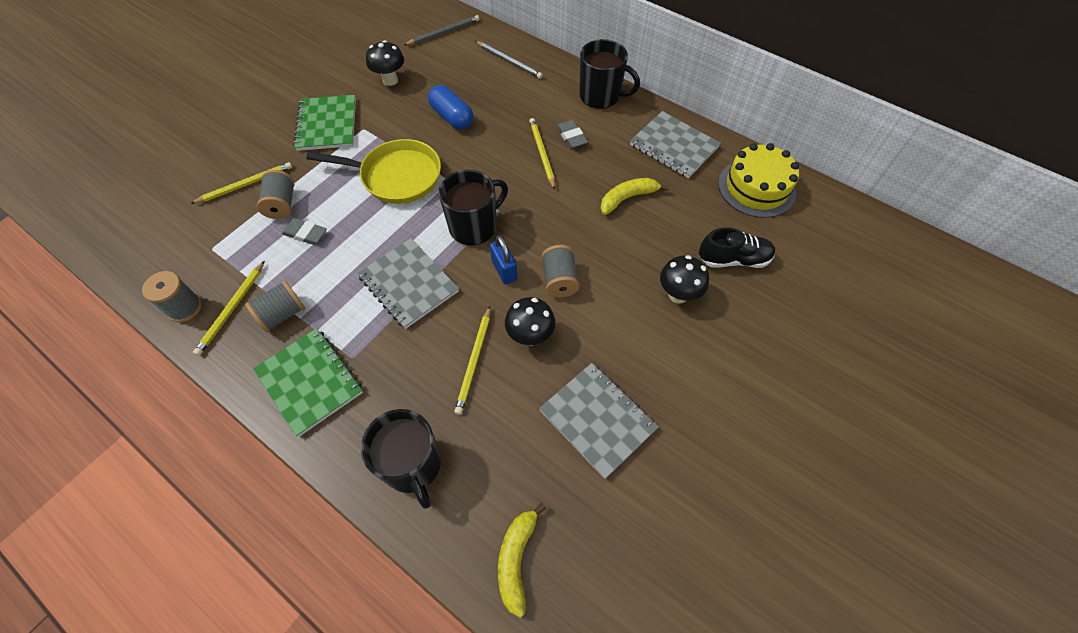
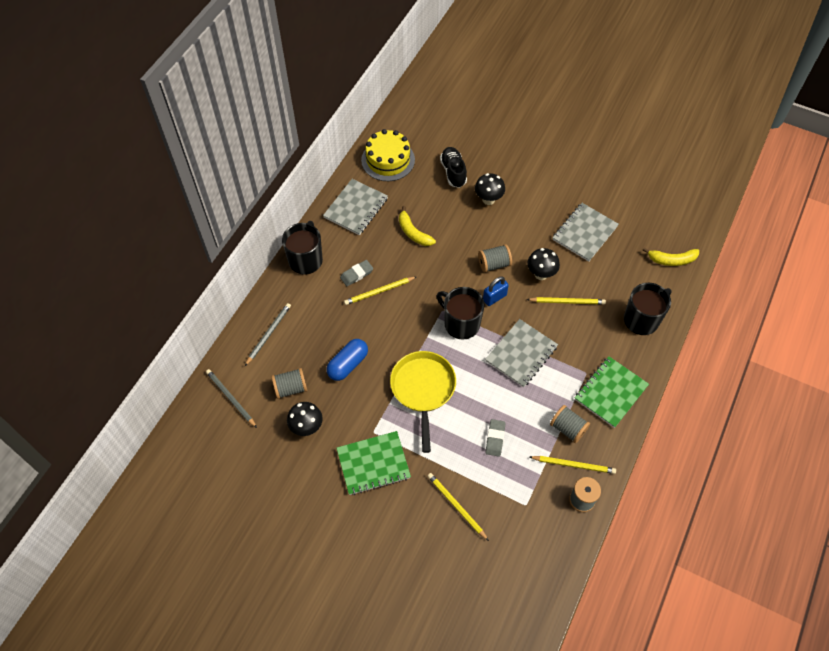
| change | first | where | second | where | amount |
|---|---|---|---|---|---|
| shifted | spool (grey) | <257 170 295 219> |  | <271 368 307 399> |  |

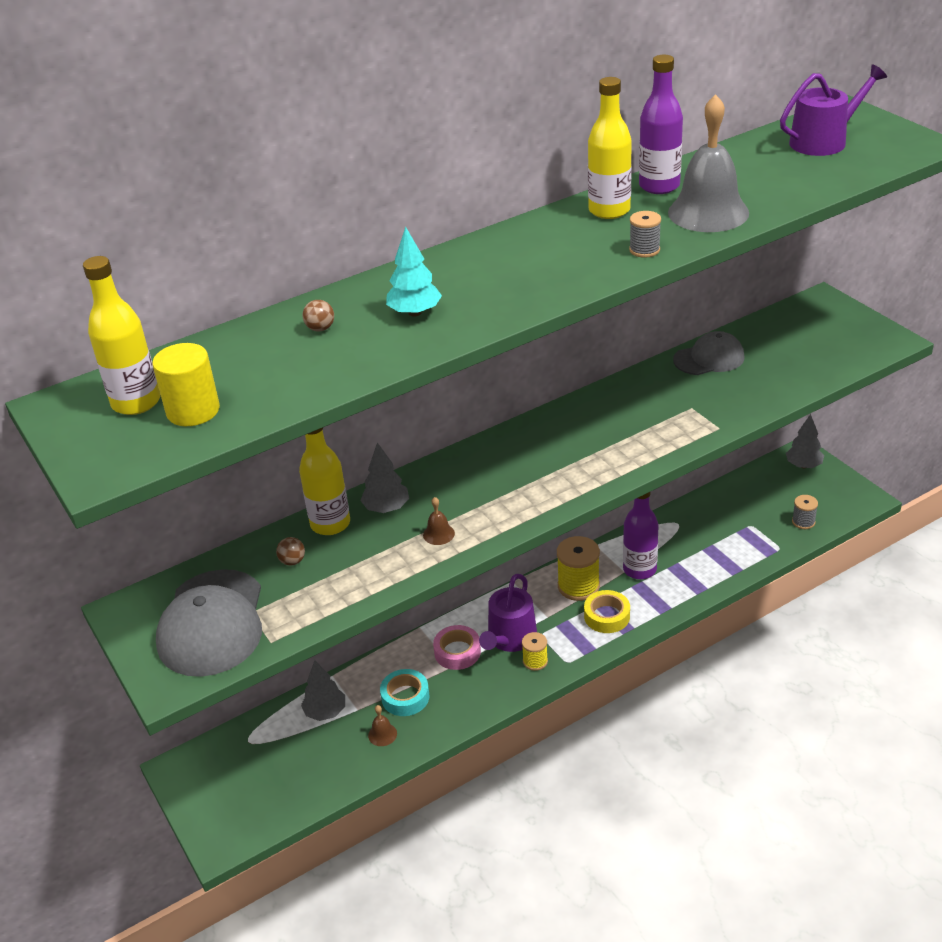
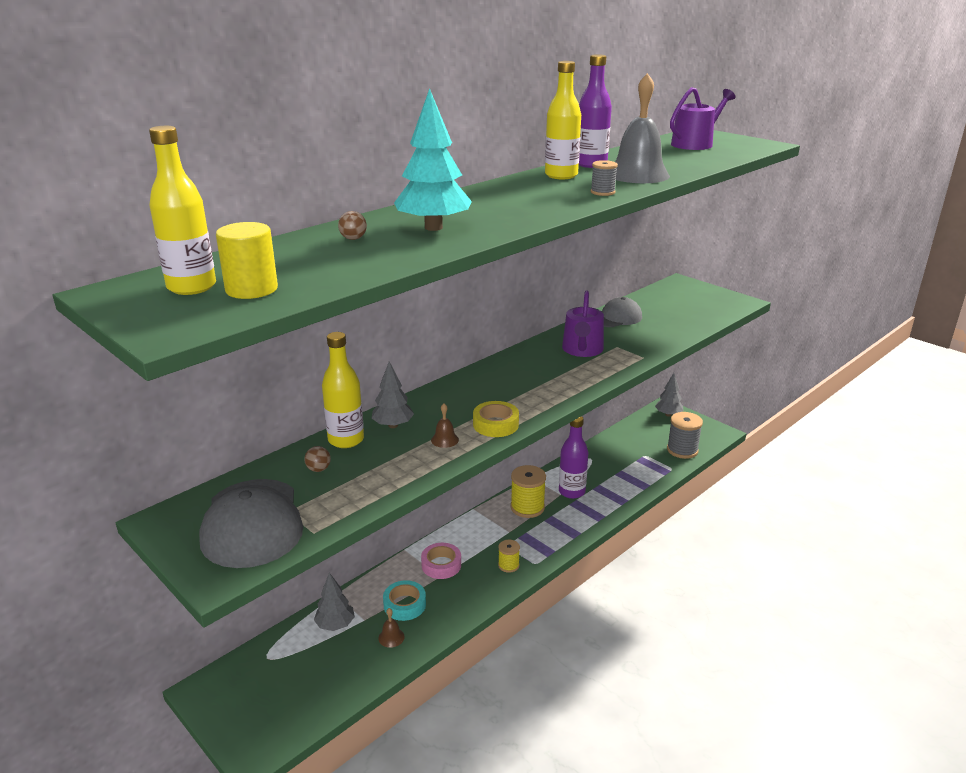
| change | first | where | second | where | amount |
|---|---|---|---|---|---|
| scaled | tree (turquoise) | <386 226 442 316> |  | <394 88 472 231> | x1.58 |
| shifted | watering can (purple) | <479 574 537 652> |  | <562 290 604 357> |  |
| shifted | tape (yellow) | <584 590 630 633> |  | <473 401 519 437> |  |
| scaled | spool (grey) | <792 495 818 529> |  | <667 412 703 459> | x1.77 |

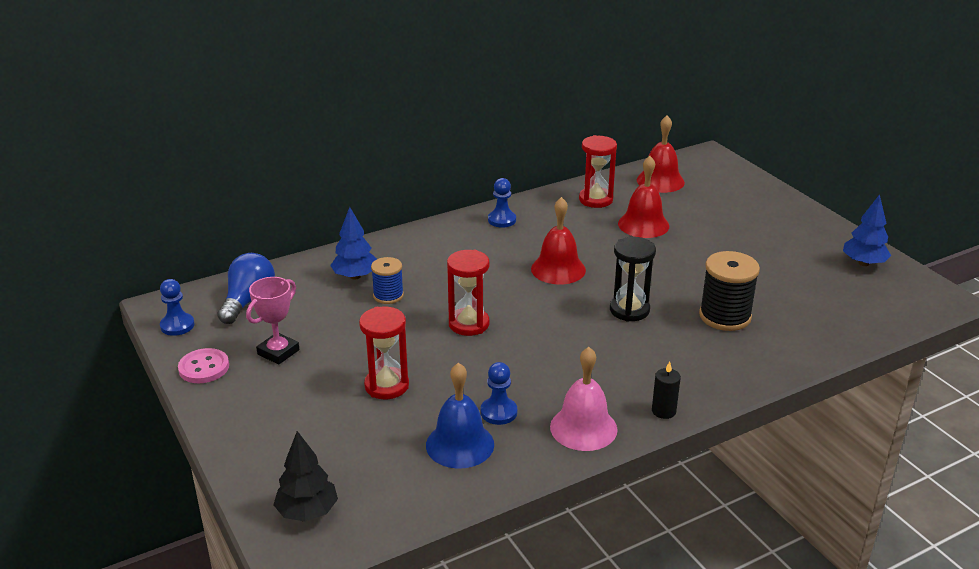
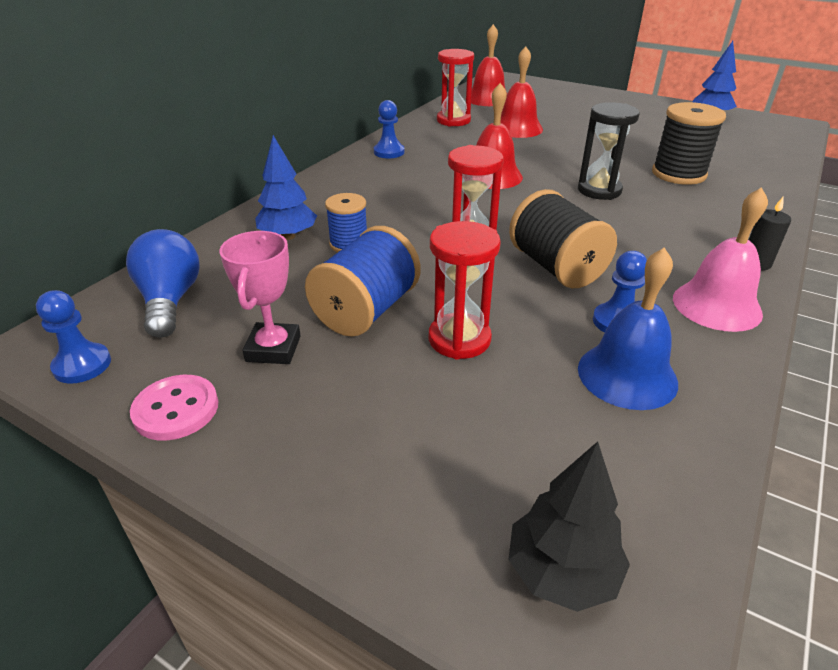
| change | first | where | second | where | amount |
|---|---|---|---|---|---|
| new |  |  | spool (blue) | <305 226 421 337> |  |
| new |  |  | spool (black) | <509 189 617 288> |  |

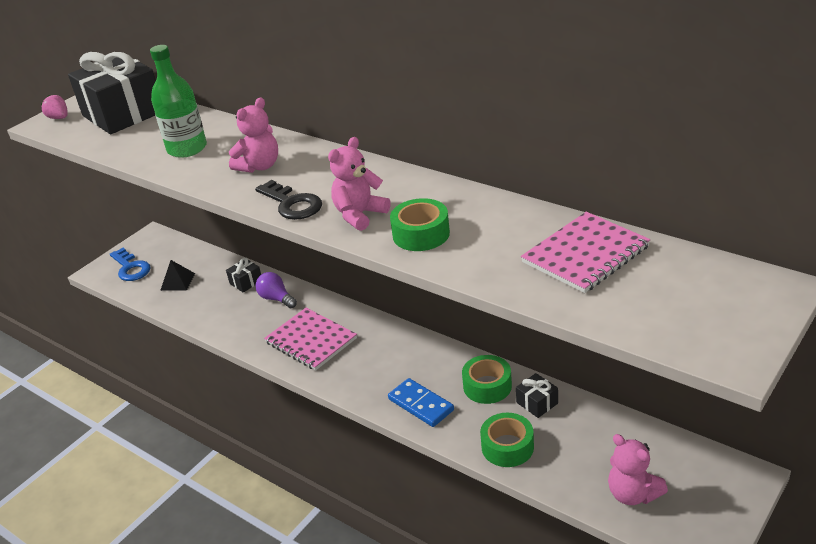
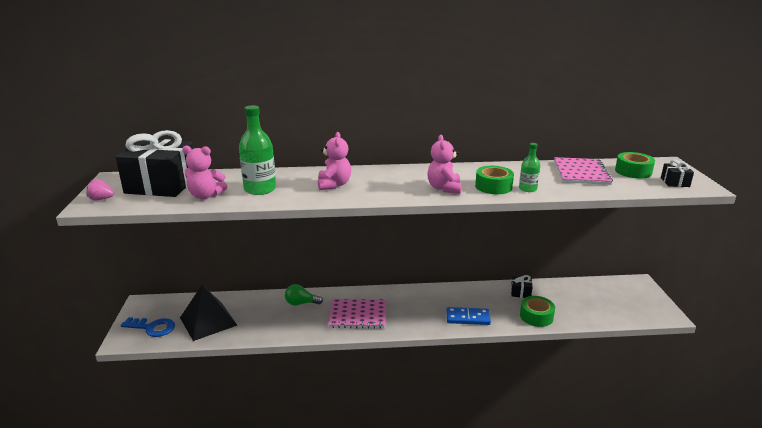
| change | first | where | second | where | amount |
|---|---|---|---|---|---|
| scaled | pyramid (black) | <160 260 195 291> |  | <180 285 237 341> | x1.92 |
| shifted | gift (black) | <226 257 261 293> |  | <661 160 694 187> |  |
| gone | key (black) | <255 180 322 220> |  |  |  |
| repainted | light bulb (purple) | <256 272 297 308> | light bulb (green) | <285 284 323 305> |  |
| shifted | tape (green) | <462 355 512 404> |  | <615 152 655 179> |  |
| shifted | teddy bear (pink) | <608 434 668 505> |  | <182 146 227 199> |  |
| new |  |  | bottle (green) | <519 143 540 192> |  |

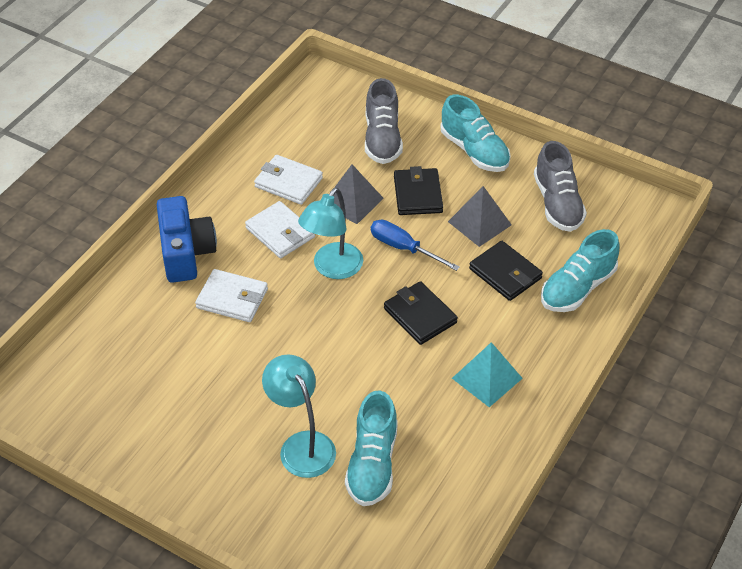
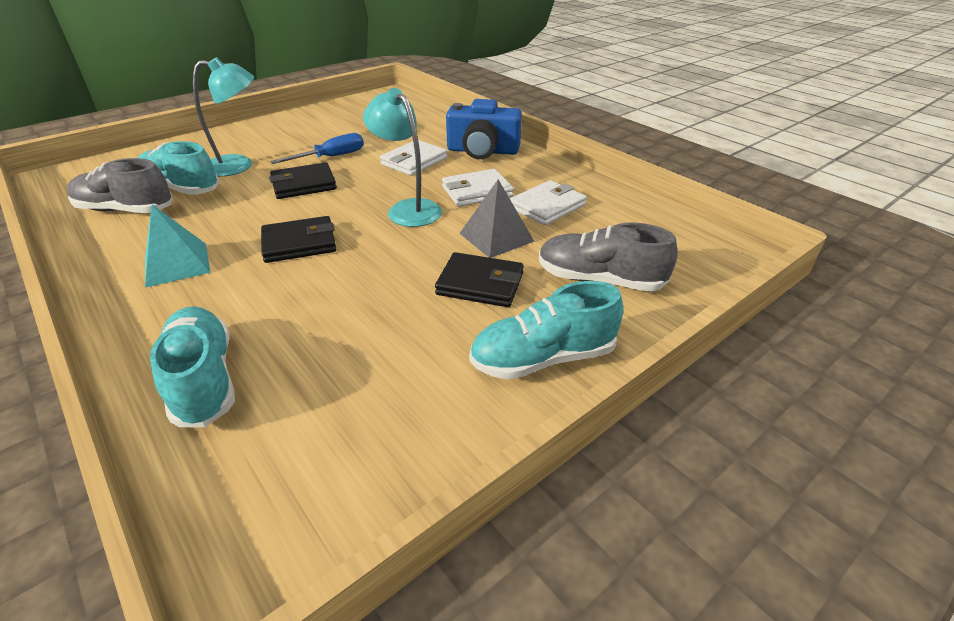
| change | first | where | second | where | amount |
|---|---|---|---|---|---|
| shifted | screwdriver (blue) | <371 220 460 271> |  | <270 133 364 164> |  |
| gone | pyramid (grey) | <448 186 512 247> |  |  |  |
| shifted | wallet (black) | <469 241 543 301> |  | <269 162 337 199> |  |
| shifted | shoe (grey) | <534 141 587 232> |  | <67 158 173 213> |  |

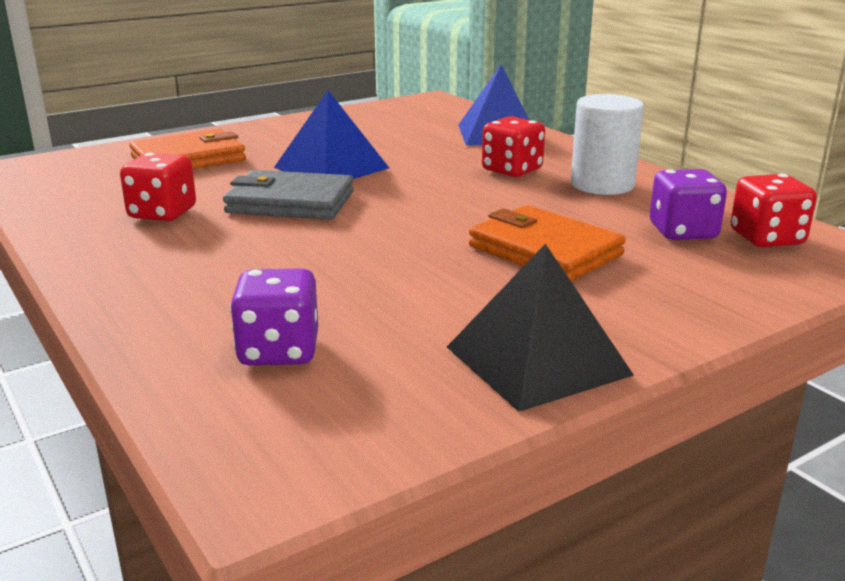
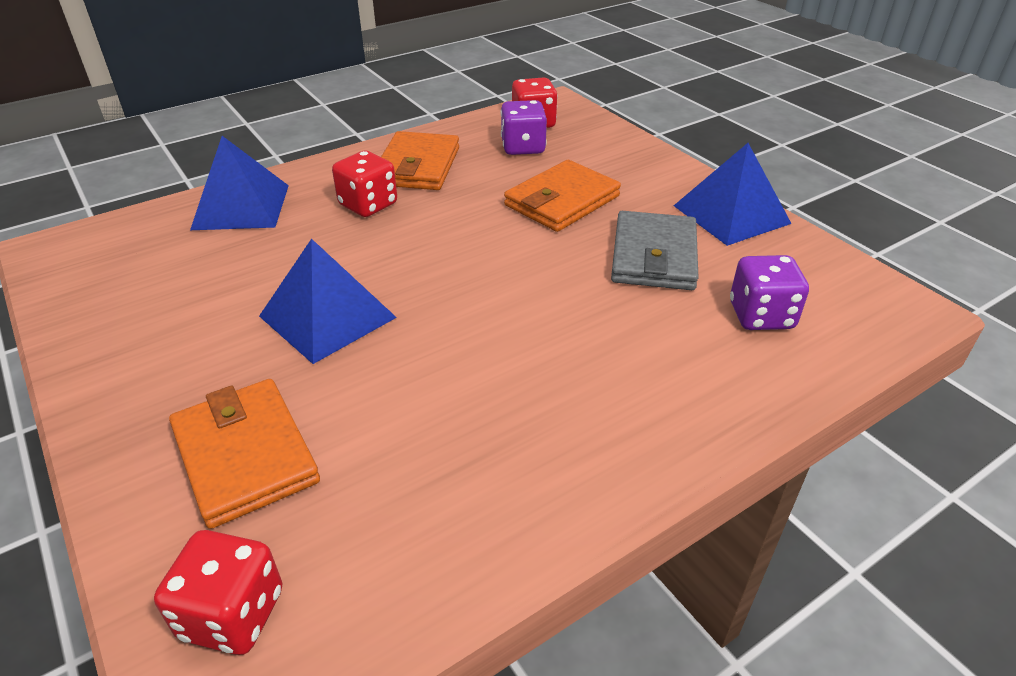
| change | first | where | second | where | amount |
|---|---|---|---|---|---|
| shifted | dice (red) | <120 153 196 221> |  | <154 530 282 655> |  |
| shifted | wallet (grey) | <223 170 354 220> |  | <611 211 699 290> |  |
| repainted | pyramid (black) | <447 243 634 412> | pyramid (blue) | <674 143 792 246> |  |
| swapped | cylinder (white) | <571 94 644 195> | wallet (orange) | <381 131 459 190> |  |

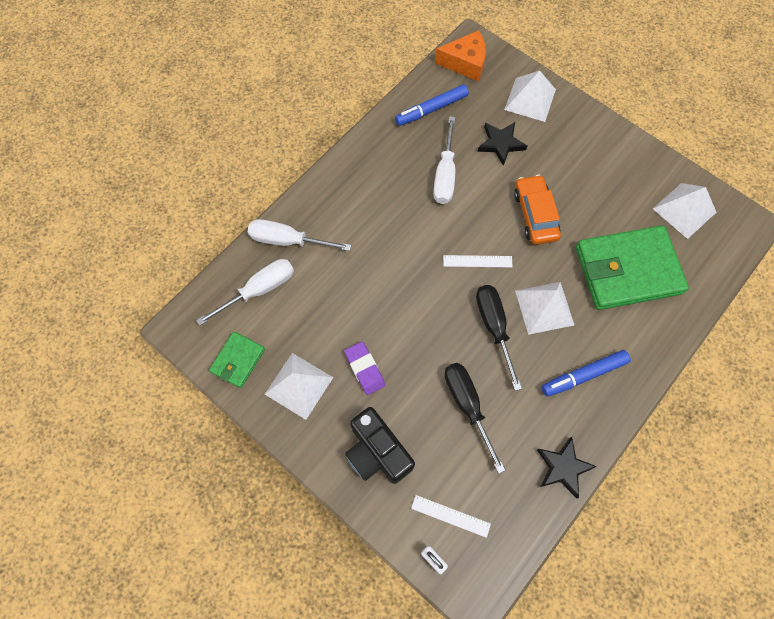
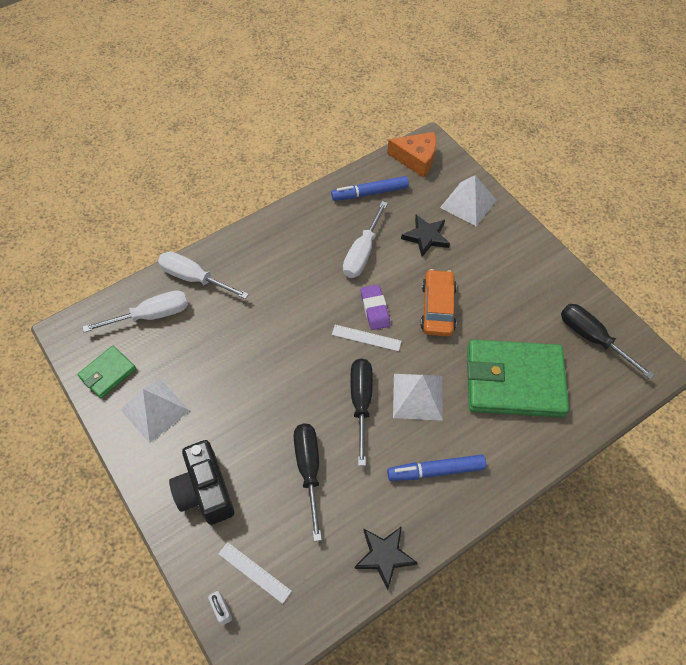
| change | first | where | second | where | amount |
|---|---|---|---|---|---|
| shifted | eraser (purple) | <344 342 385 395> |  | <361 285 390 330> |  |
| swapped | pyramid (white) | <653 183 716 239> | screwdriver (black) | <561 304 654 379> |  |

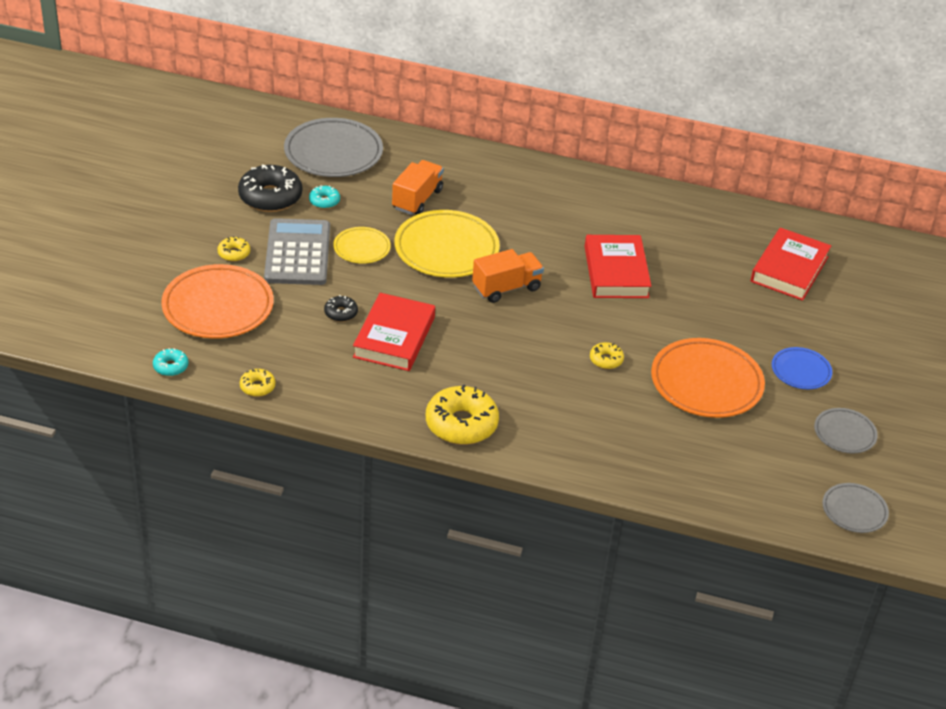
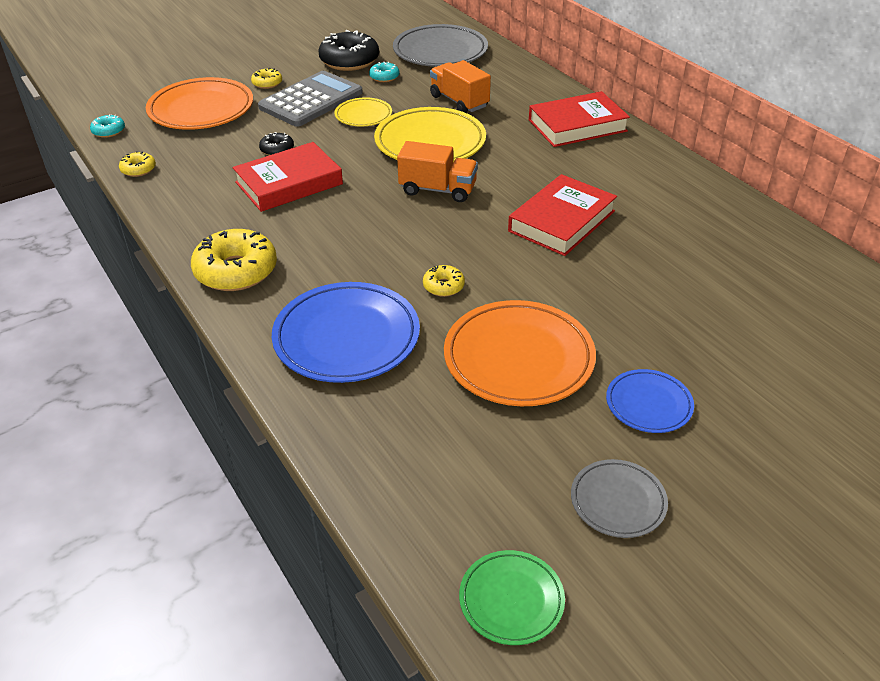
| change | first | where | second | where | amount |
|---|---|---|---|---|---|
| rotated | truck (orange) | <392 160 444 215> |  | <430 60 491 113> | 105 degrees counterclockwise |
| shifted | book (red) | <750 228 831 301> |  | <529 91 630 147> |  |
| repainted | plate (grey) | <822 483 889 533> | plate (green) | <459 550 565 645> |  |
| new |  |  | plate (blue) | <272 282 420 383> |  |

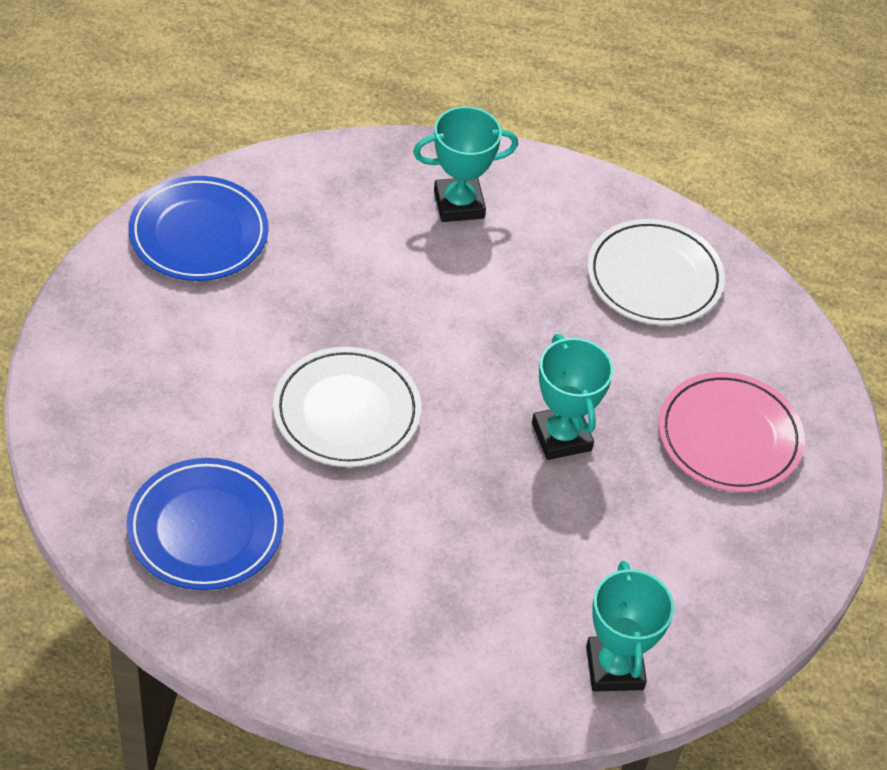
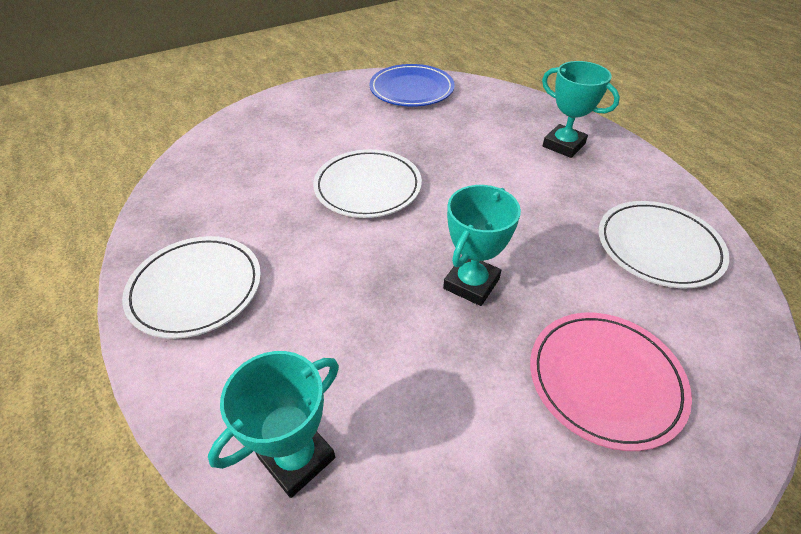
| change | first | where | second | where | amount |
|---|---|---|---|---|---|
| gone | plate (blue) | <126 458 284 590> |  |  |  |
| new |  |  | plate (white) | <122 236 261 339> |  |

